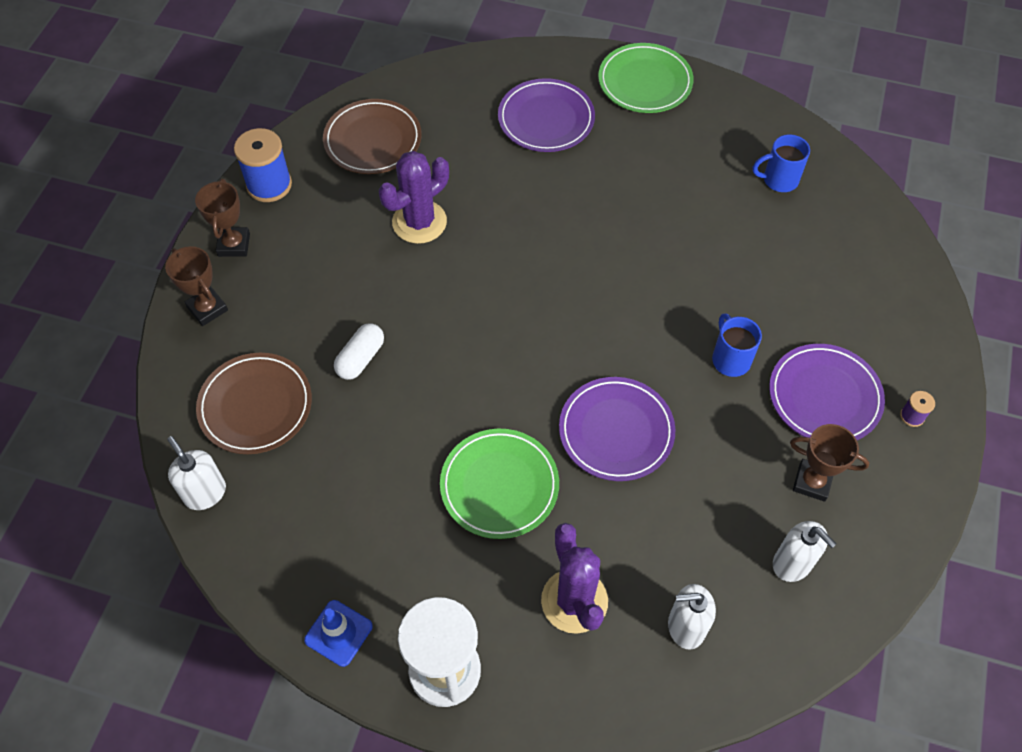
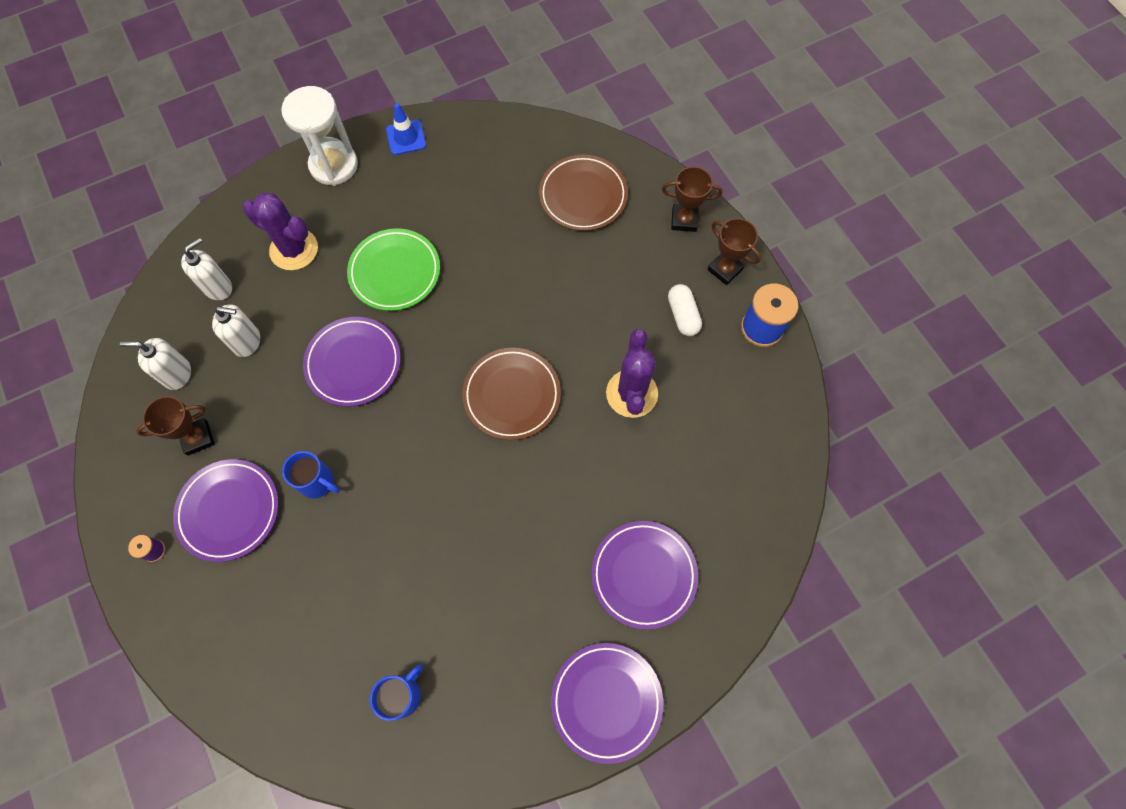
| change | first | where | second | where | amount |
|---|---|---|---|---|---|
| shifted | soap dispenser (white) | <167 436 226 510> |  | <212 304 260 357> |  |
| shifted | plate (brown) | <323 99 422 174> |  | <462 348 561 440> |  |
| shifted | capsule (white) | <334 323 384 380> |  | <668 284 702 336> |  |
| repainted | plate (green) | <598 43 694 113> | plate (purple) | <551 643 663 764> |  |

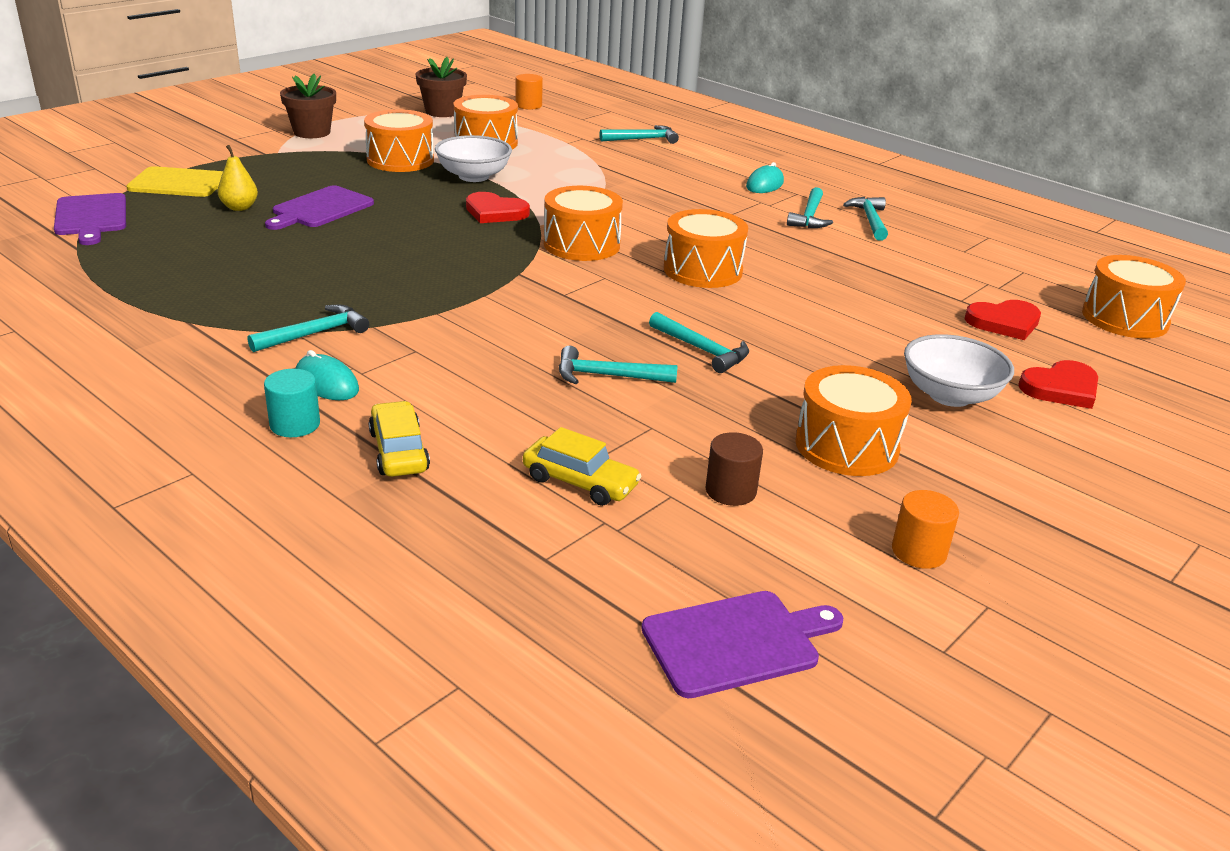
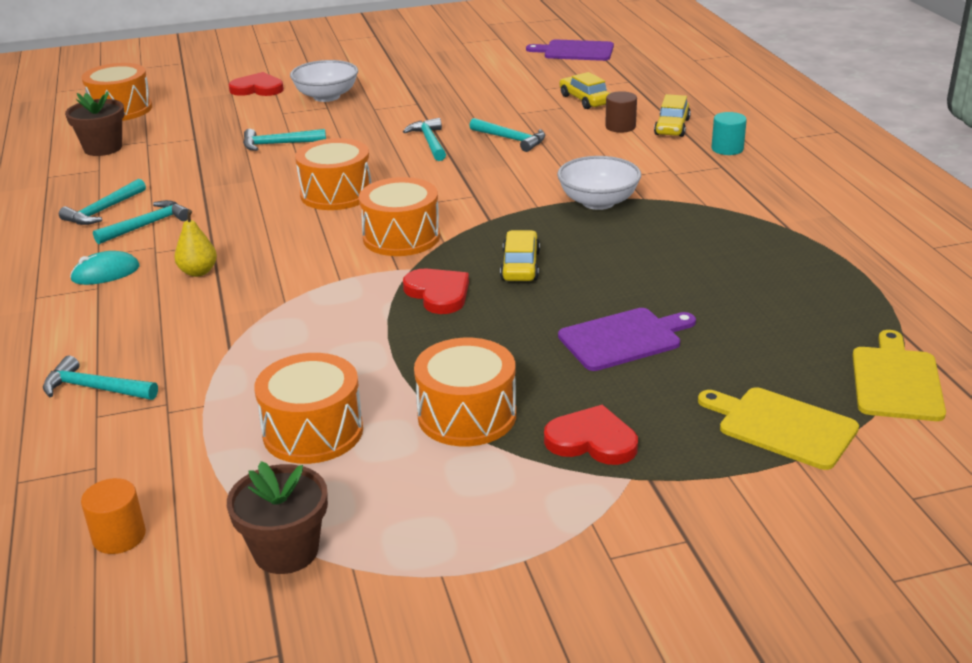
| change | first | where | second | where | amount |
|---|---|---|---|---|---|
| repainted | cutting board (purple) | <54 193 126 245> | cutting board (yellow) | <853 330 946 421> |  |
| shifted | pear (yellow) | <218 145 258 211> |  | <174 210 217 277> |  |
| shifted | hammer (turquoise) | <247 305 369 352> |  | <243 129 326 151> |  |
| shifted | flower pot (brown) | <280 74 336 138> |  | <65 91 124 156> |  |
| gone | mouse (turquoise) | <295 350 359 400> |  |  |  |
| shifted | bowl (white) | <435 135 512 182> |  | <557 156 641 210> |  |
| shifted | cylinder (brown) | <705 432 763 506> |  | <605 91 637 133> |  |
| gone | drum (orange) | <795 365 912 476> |  |  |  |
| gone | cylinder (orange) | <892 490 959 569> |  |  |  |
| shifted | heart (red) | <965 300 1041 340> |  | <544 405 638 465> |  |
| new |  |  | car (yellow) | <500 230 540 281> |  |

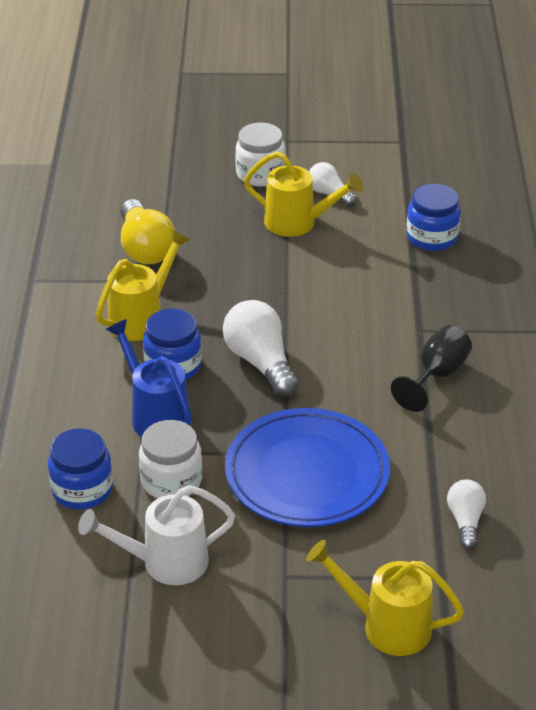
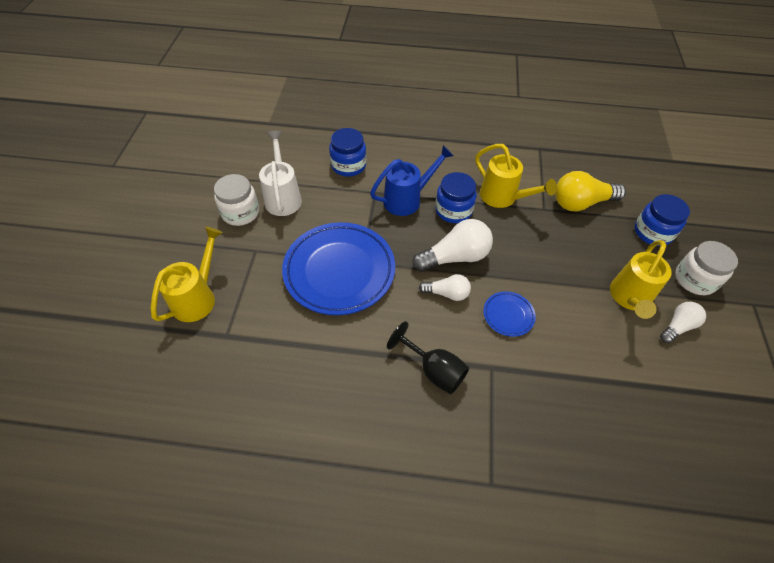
| change | first | where | second | where | amount |
|---|---|---|---|---|---|
| shifted | jar (white) | <139 420 202 498> |  | <214 174 259 226> |  |
| shifted | jar (blue) | <407 184 461 251> |  | <634 194 690 246> |  |
| shifted | light bulb (white) | <447 479 486 550> |  | <419 274 471 301> |  |
| new |  |  | plate (blue) | <483 291 536 337> |  |

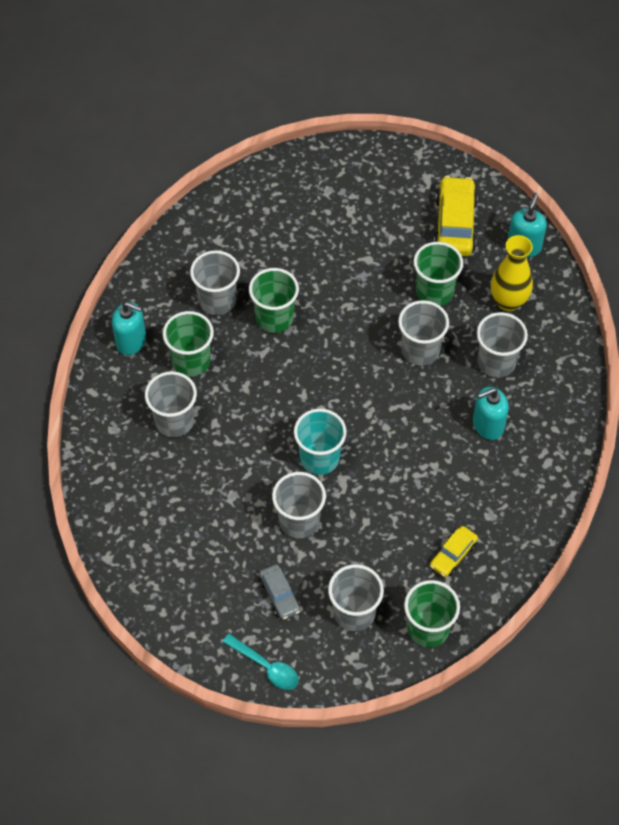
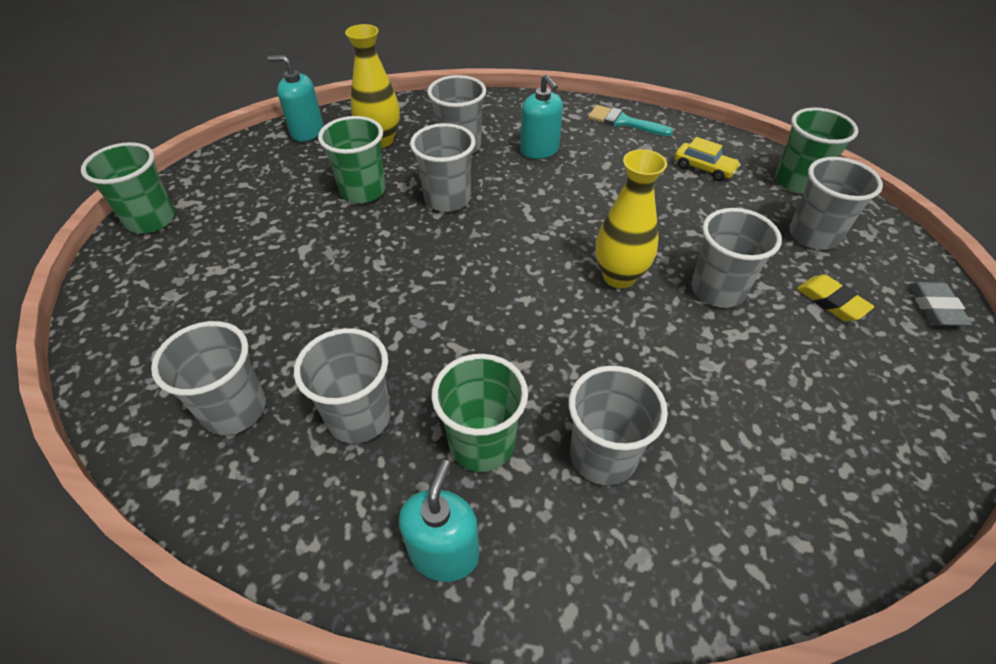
| change | first | where | second | where | amount |
|---|---|---|---|---|---|
| swapped | spoon (turquoise) | <223 634 299 690> | eraser (grey) | <909 282 972 326> |  |
| shifted | cup (green) | <249 268 299 333> |  | <81 142 175 233> |  |
| swapped | car (grey) | <259 564 300 620> | eraser (yellow) | <797 274 874 321> |  |
| swapped | cup (turquoise) | <294 408 347 475> | vase (yellow) | <596 149 667 288> |  |
| gone | car (yellow) | <434 176 478 257> |  |  |  |
| new |  |  | cup (grey) | <151 321 266 435> |  |
| new |  |  | brush (turquoise) | <588 105 673 136> |  |

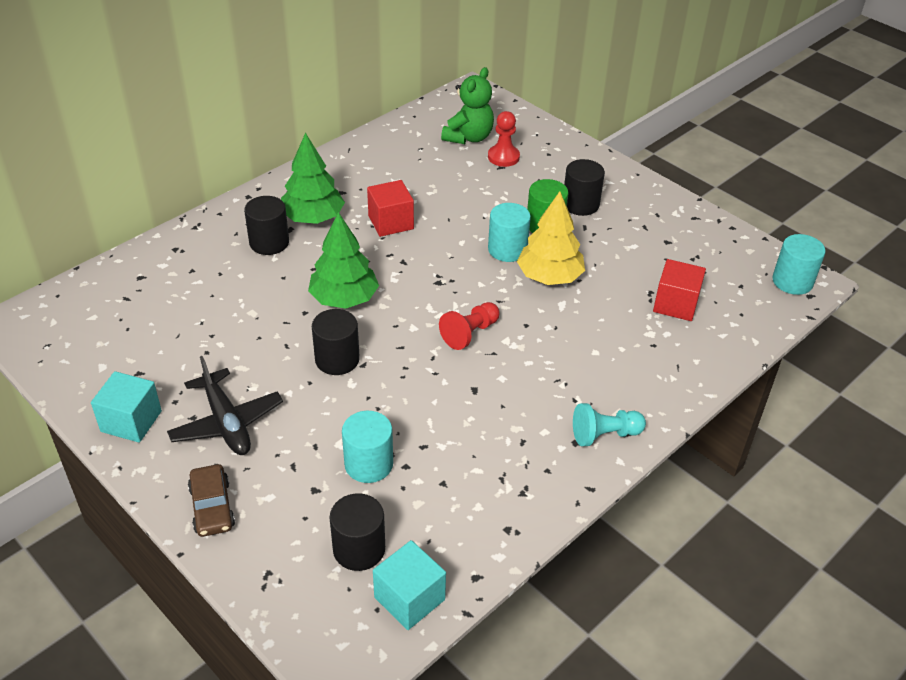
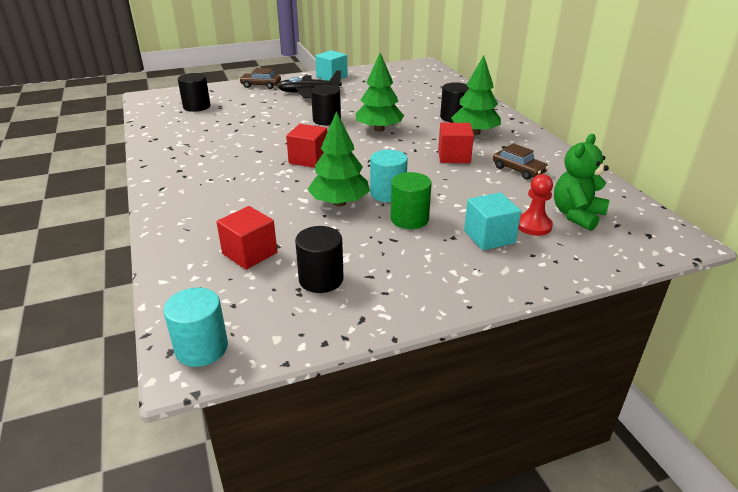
| change | first | where | second | where | amount |
|---|---|---|---|---|---|
| gone | cylinder (turquoise) | <342 411 393 483> |  |  |  |
| shifted | cube (turquoise) | <373 540 446 630> |  | <464 192 521 250> |  |
| swapped | pawn (red) | <439 302 500 350> | cube (red) | <286 124 327 168> |  |
| rotated | teddy bear (green) | <441 67 494 144> |  | <554 134 609 231> | 75 degrees clockwise |
| repainted | tree (yellow) | <517 191 585 285> | tree (green) | <307 111 370 206> |  |
| shifted | cylinder (black) | <564 159 605 216> |  | <295 226 344 293> |  |
| gone | pawn (turquoise) | <573 403 646 446> |  |  |  |
| new |  |  | car (brown) | <493 143 549 180> |  |

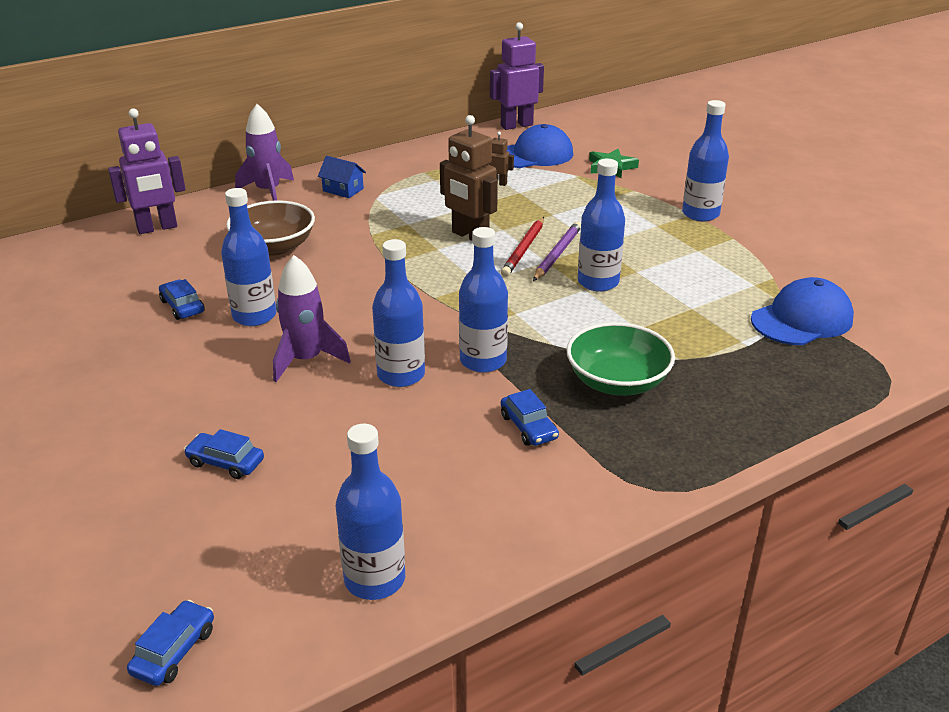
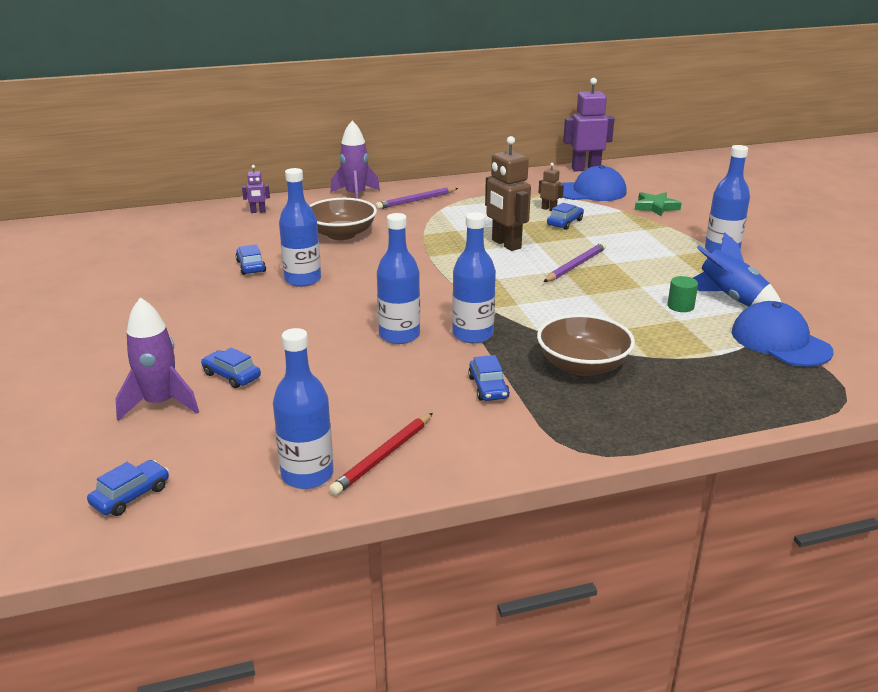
| change | first | where | second | where | amount |
|---|---|---|---|---|---|
| scaled | robot (purple) | <108 108 186 234> |  | <242 165 270 213> | x0.48 |
| shifted | rocket (purple) | <273 255 351 382> |  | <116 297 199 421> |  |
| swapped | house (blue) | <318 156 366 198> | pencil (purple) | <375 187 458 209> |  |
| shifted | pencil (red) | <501 217 544 277> |  | <329 413 433 496> |  |
| repainted | bowl (green) | <567 322 675 396> | bowl (brown) | <537 314 635 376> |  |
| gone | bottle (blue) | <578 159 625 292> |  |  |  |
| rotated | cap (blue) | <751 277 854 345> |  | <732 301 834 367> | 105 degrees counterclockwise |
| new |  |  | car (blue) | <547 203 584 230> |  |
| new |  |  | cylinder (green) | <668 276 698 312> |  |
| new |  |  | rocket (blue) | <693 232 781 307> |  |

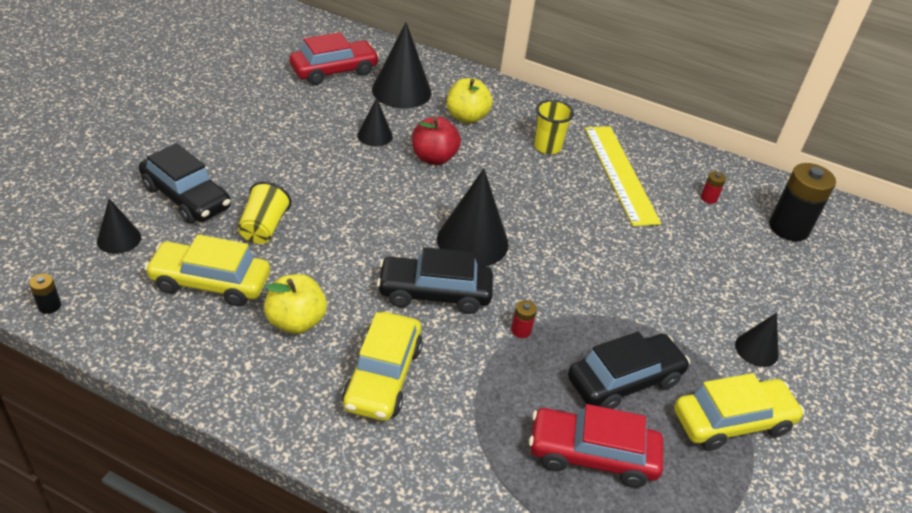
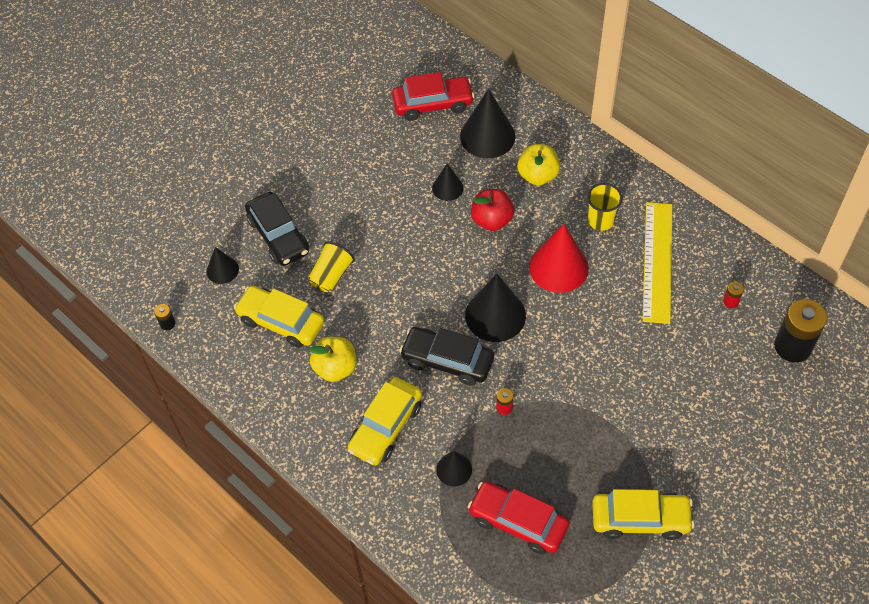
| change | first | where | second | where | amount |
|---|---|---|---|---|---|
| gone | car (black) | <568 332 690 409> |  |  |  |
| shifted | cone (black) | <735 313 779 367> |  | <436 451 472 487> |  |
| new |  |  | cone (red) | <529 224 589 293> |  |

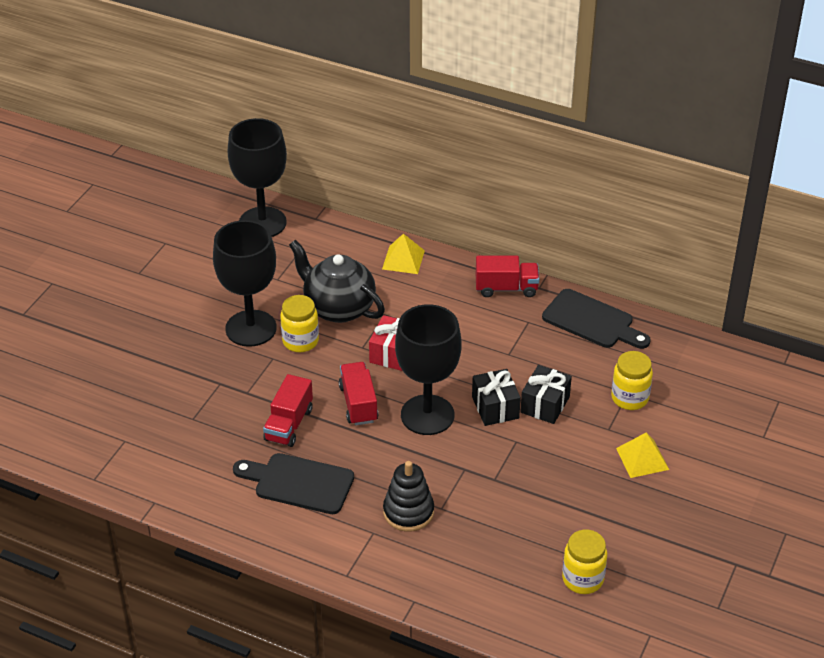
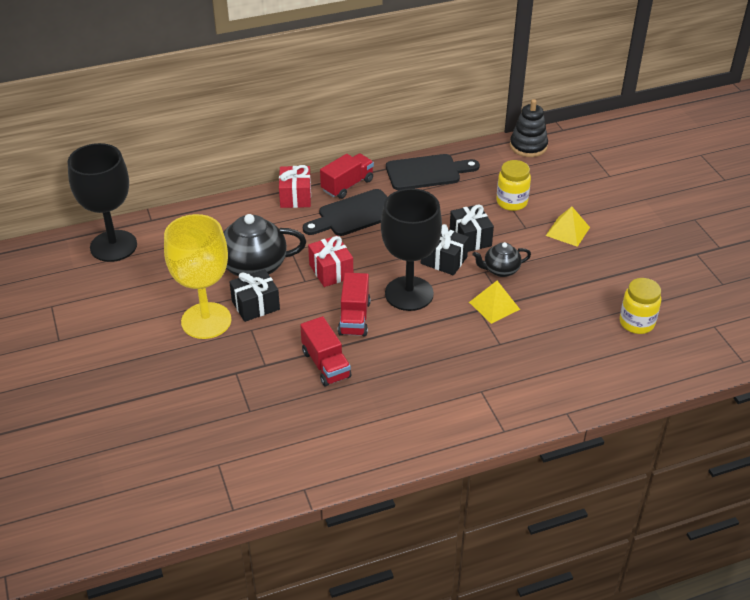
| change | first | where | second | where | amount |
|---|---|---|---|---|---|
| repainted | goblet (black) | <213 220 277 347> | goblet (yellow) | <164 214 231 339> |  |
| shifted | cutting board (black) | <233 453 354 514> |  | <303 189 387 236> |  |
| swapped | jar (yellow) | <280 295 319 352> | gift (black) | <229 269 280 322> |  |
| rotated | truck (red) | <339 362 378 425> |  | <338 273 371 337> | 120 degrees counterclockwise |
| shifted | pyramid (yellow) | <382 234 425 274> |  | <469 281 520 324> |  |
| shifted | stacking toy (black) | <383 461 434 532> |  | <510 99 548 157> |  |
| new |  |  | gift (red) | <279 165 311 208> |  |
| new |  |  | teapot (black) | <473 242 531 277> |  |

